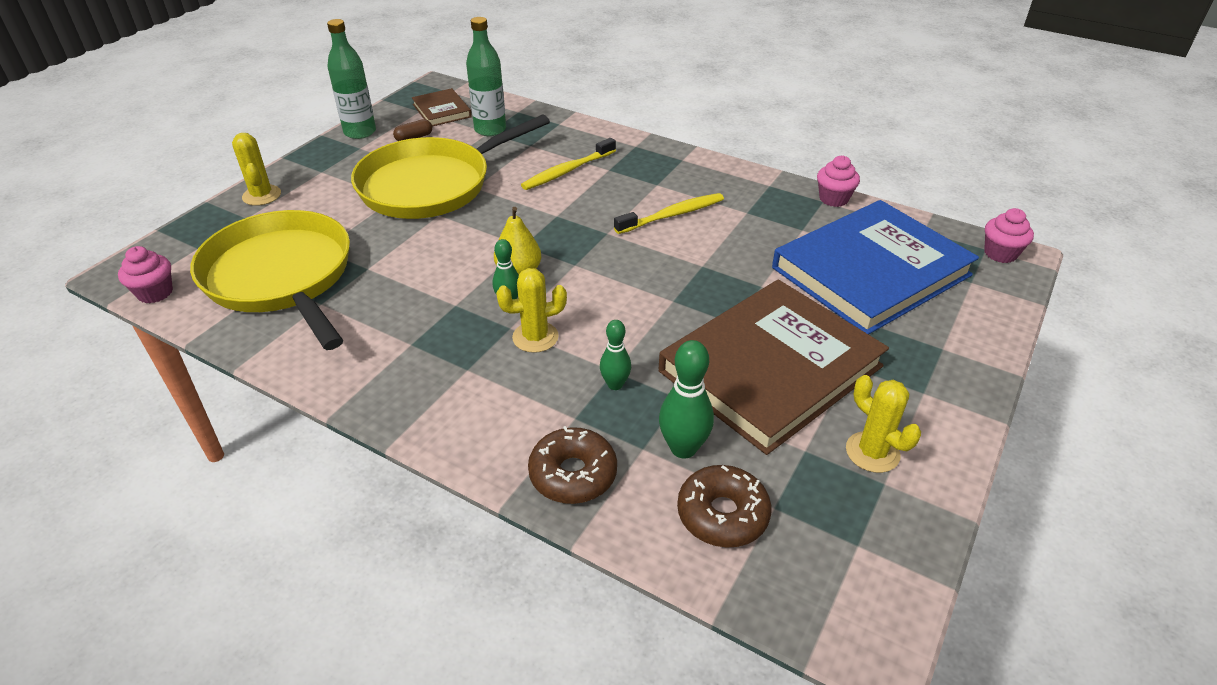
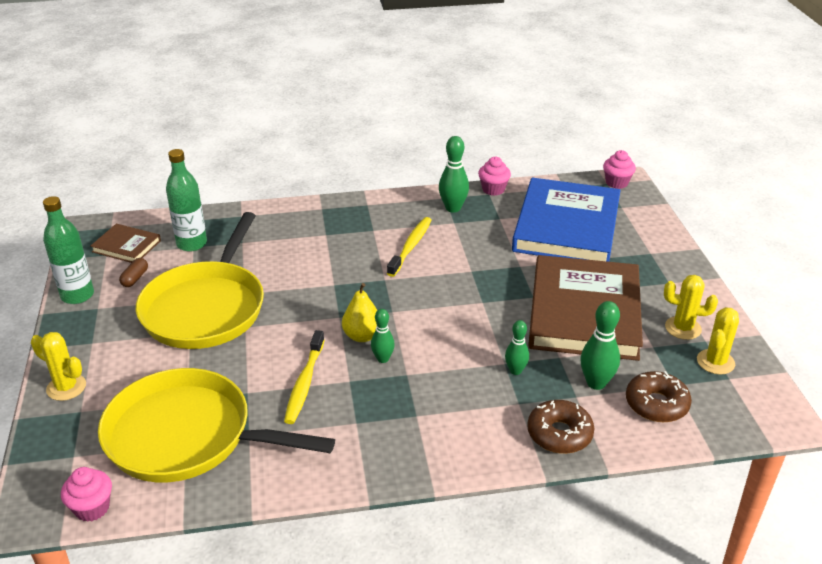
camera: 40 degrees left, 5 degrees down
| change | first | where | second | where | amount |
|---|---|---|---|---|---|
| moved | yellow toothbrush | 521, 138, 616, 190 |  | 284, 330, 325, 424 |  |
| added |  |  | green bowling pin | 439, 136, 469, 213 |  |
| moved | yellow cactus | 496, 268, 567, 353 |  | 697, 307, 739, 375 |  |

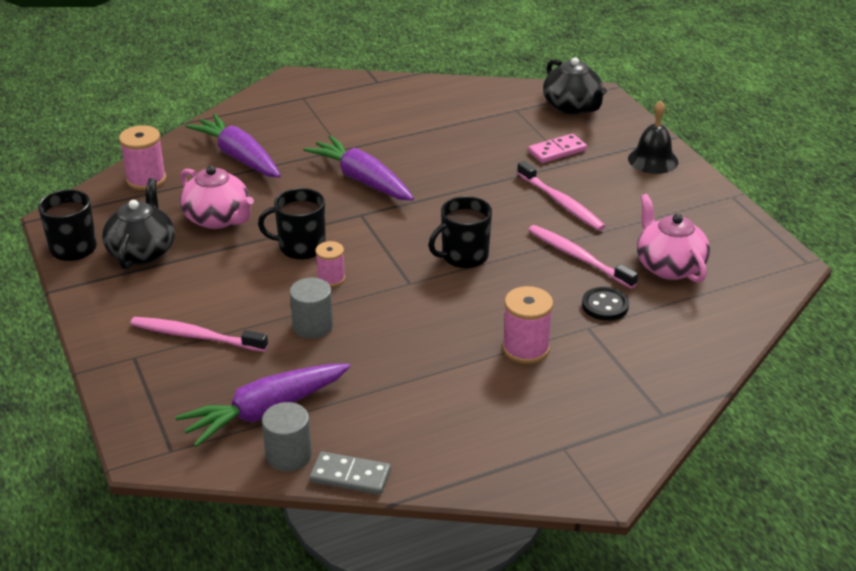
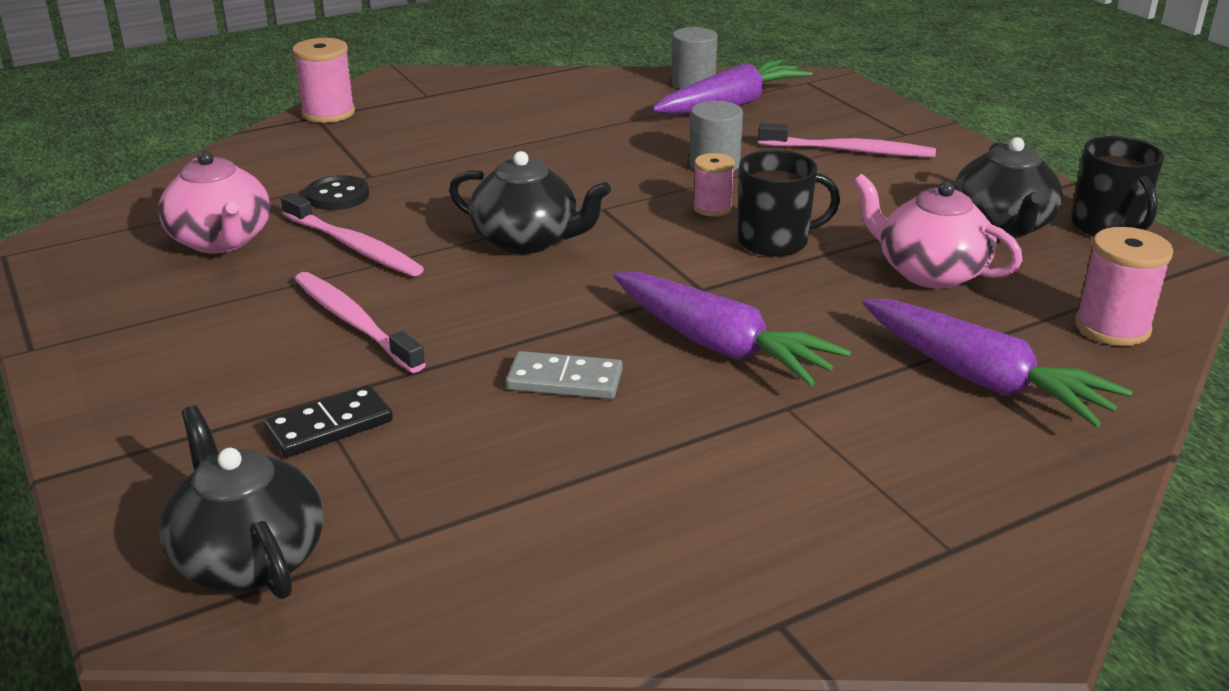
camera: 175 degrees right, 5 degrees down
| change | first | where | second | where | amount |
|---|---|---|---|---|---|
| recoloured | pink domino | 528, 134, 587, 163 | black domino | 263, 385, 393, 458 |  |
| moved | pink spool | 502, 286, 553, 364 |  | 292, 38, 355, 123 |  |
| replaced | black mug | 428, 196, 492, 268 | black teapot | 449, 151, 611, 254 |  |
| moved | grey domino | 310, 451, 391, 495 |  | 506, 351, 623, 399 |  |
| removed | black bell | 628, 100, 678, 174 |  |  |  |

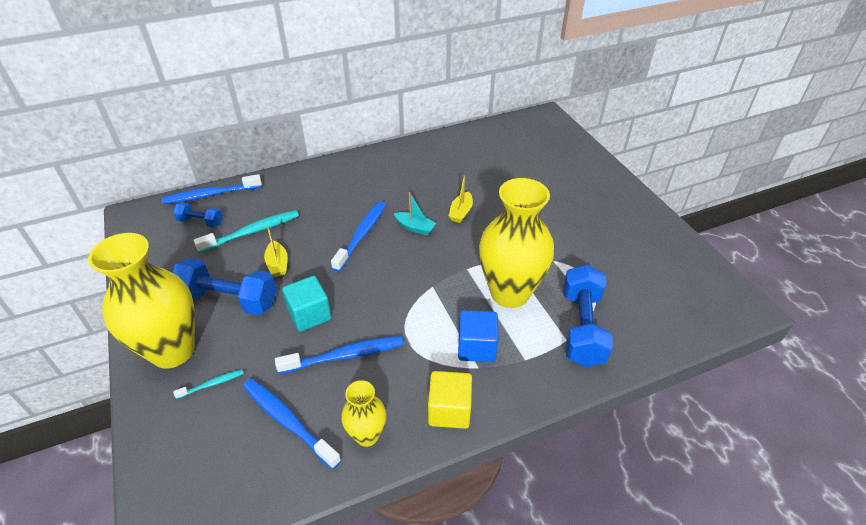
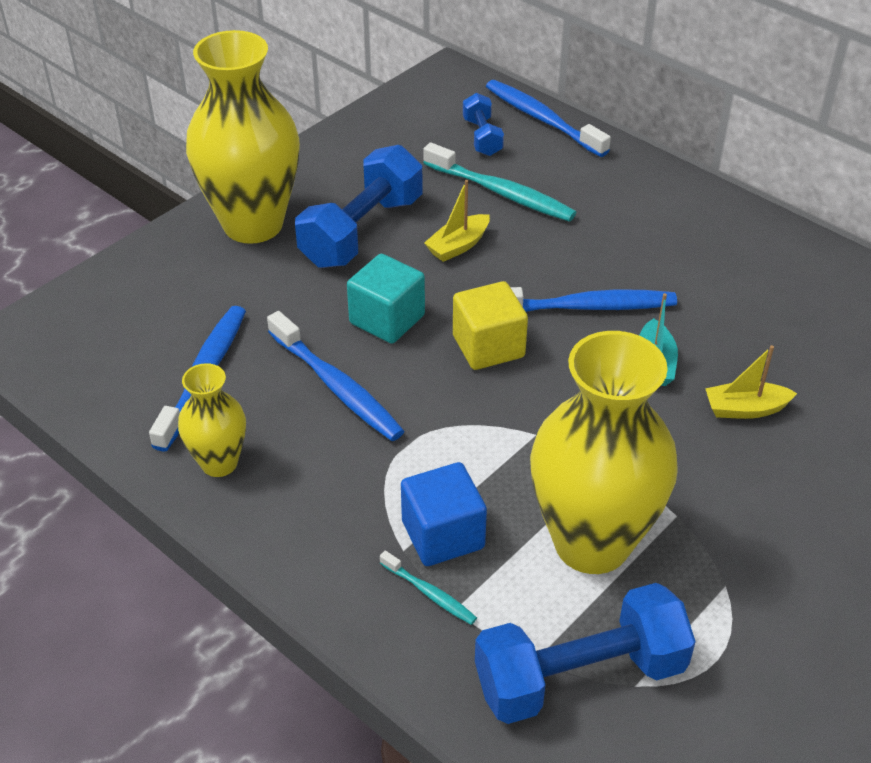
camera: 65 degrees right, 0 degrees up
| change | first | where | second | where | amount |
|---|---|---|---|---|---|
| turned | blue dumbbell | 172, 258, 277, 315 |  | 295, 145, 423, 268 | 45 degrees clockwise |
| moved | turquoise toothbrush | 173, 369, 244, 399 |  | 380, 551, 477, 625 |  |
| moved | yellow cube | 428, 371, 472, 429 |  | 453, 281, 528, 370 |  |

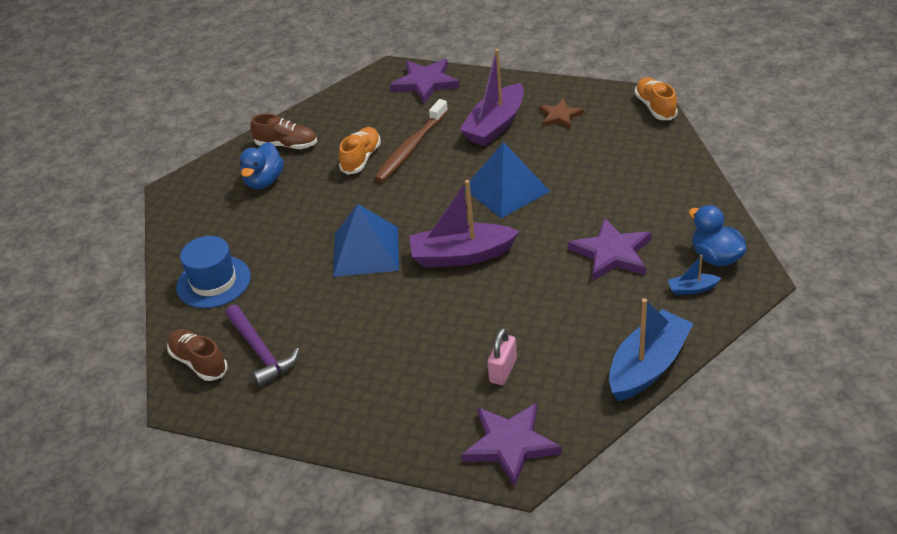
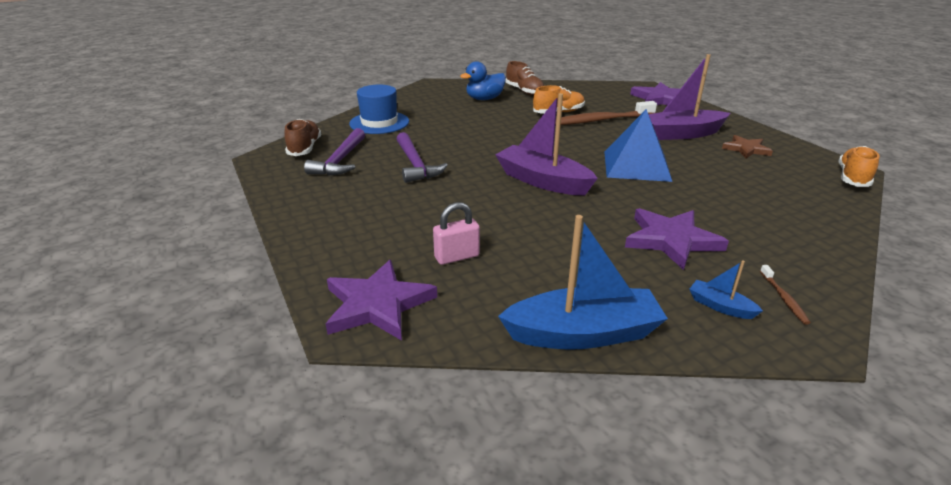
camera: 40 degrees right, 10 degrees down
| change | first | where | second | where | amount |
|---|---|---|---|---|---|
| added |  |  | purple hammer | 396, 132, 448, 183 |  |
| replaced | blue duck | 689, 205, 747, 266 | brown toothbrush | 760, 265, 811, 325 |  |
| removed | blue pyramid | 333, 204, 399, 277 |  |  |  |

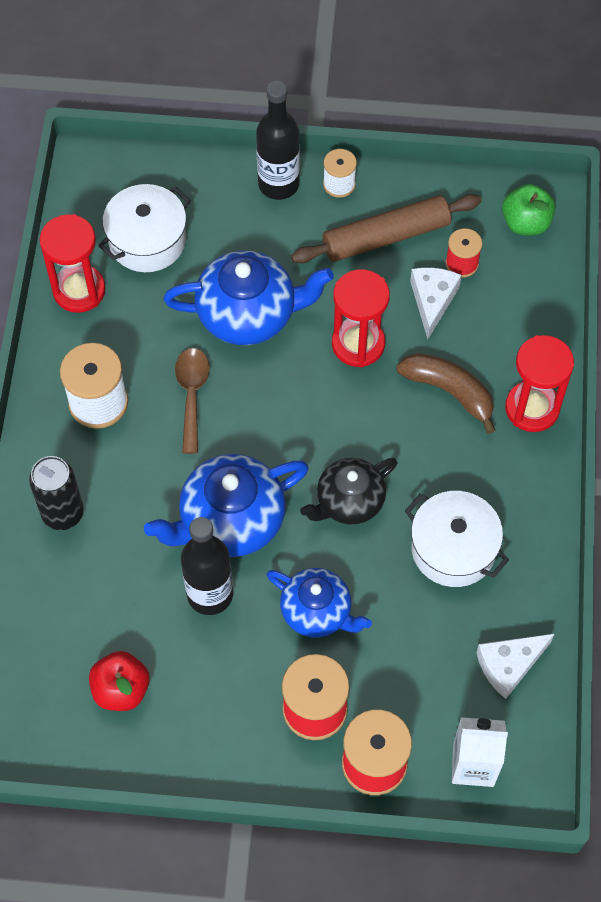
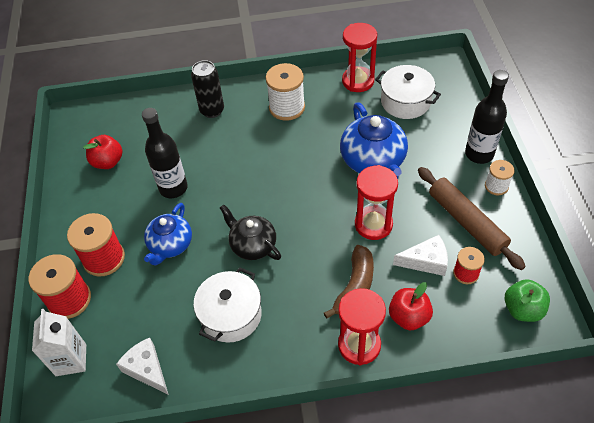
camera: 80 degrees right, 10 degrees down
| change | first | where | second | where | amount |
|---|---|---|---|---|---|
| added |  |  | red apple | 389, 282, 433, 331 |  |
| removed | blue teapot | 144, 454, 309, 557 |  |  |  |
| removed | brown spoon | 175, 348, 210, 454 |  |  |  |

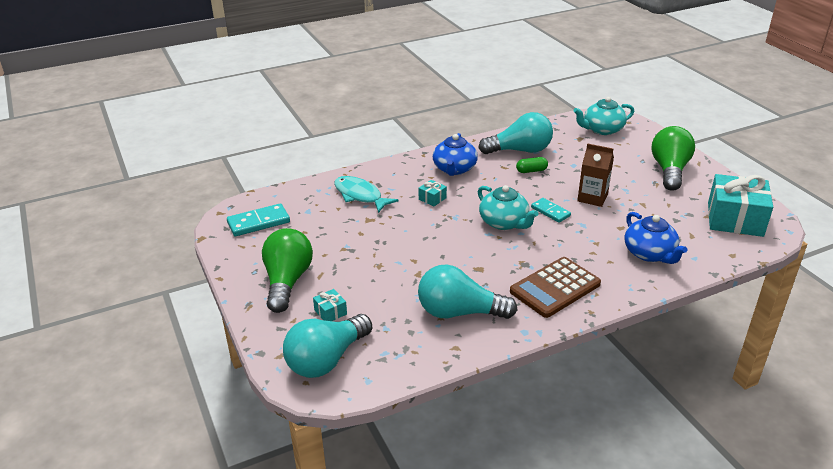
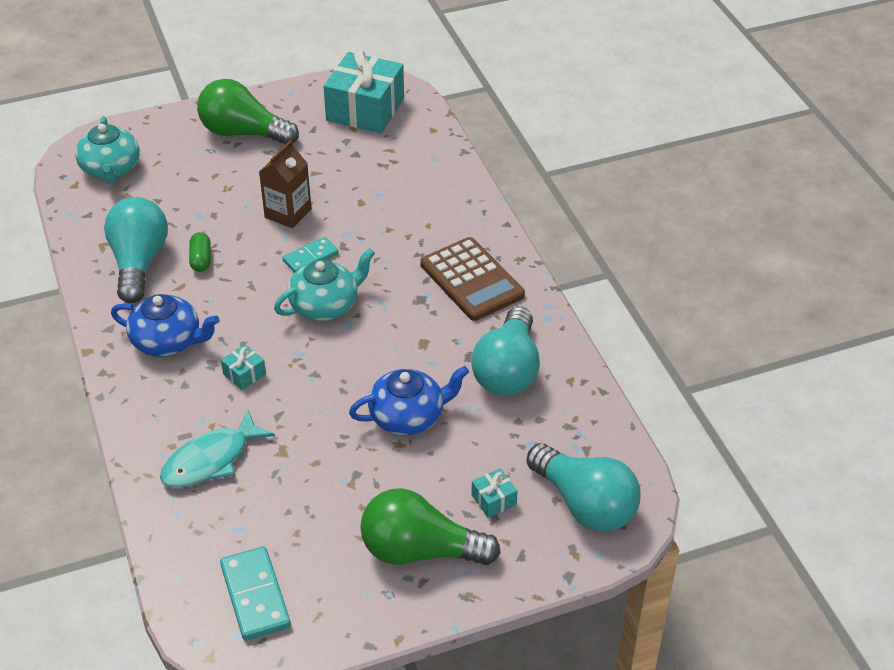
camera: 85 degrees left, 10 degrees up
| change | first | where | second | where | amount |
|---|---|---|---|---|---|
| moved | blue teapot | 624, 212, 687, 264 |  | 349, 366, 469, 435 |  |

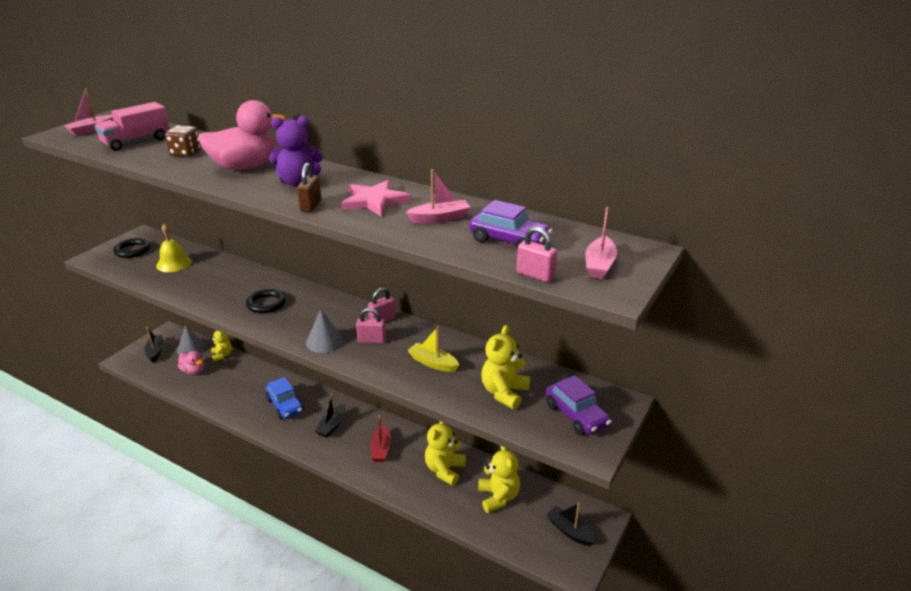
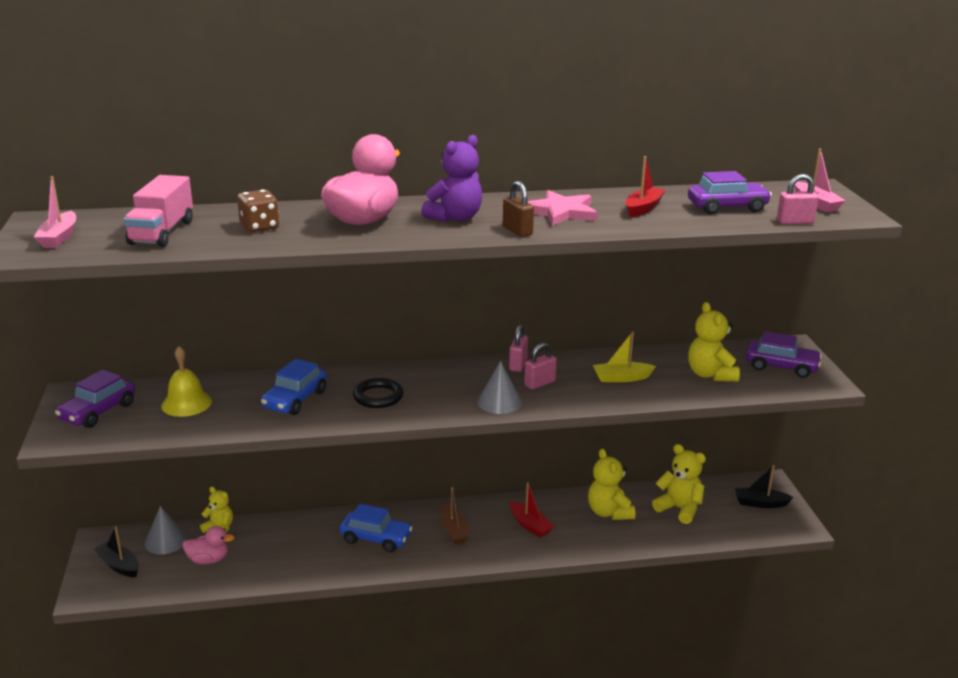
camera: 40 degrees left, 5 degrees down
| change | first | where | second | where | amount |
|---|---|---|---|---|---|
| replaced | black ring | 113, 238, 150, 258 | purple car | 55, 370, 135, 428 |  |
| added |  |  | blue car | 261, 359, 327, 415 |  |
| recoloured | black boat | 315, 393, 346, 438 | brown boat | 440, 487, 469, 545 |  |
| recoloured | pink boat | 406, 169, 471, 223 | red boat | 626, 156, 665, 217 |  |

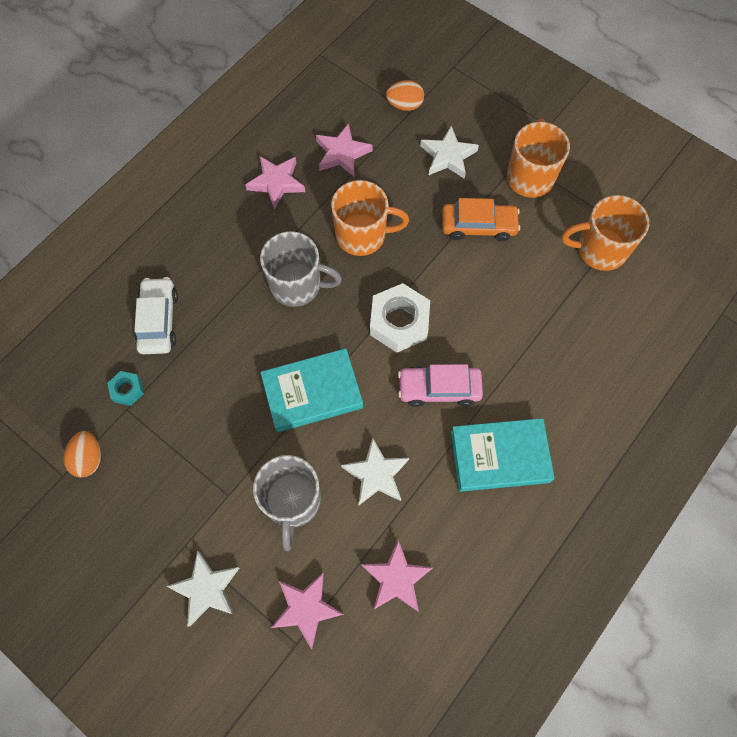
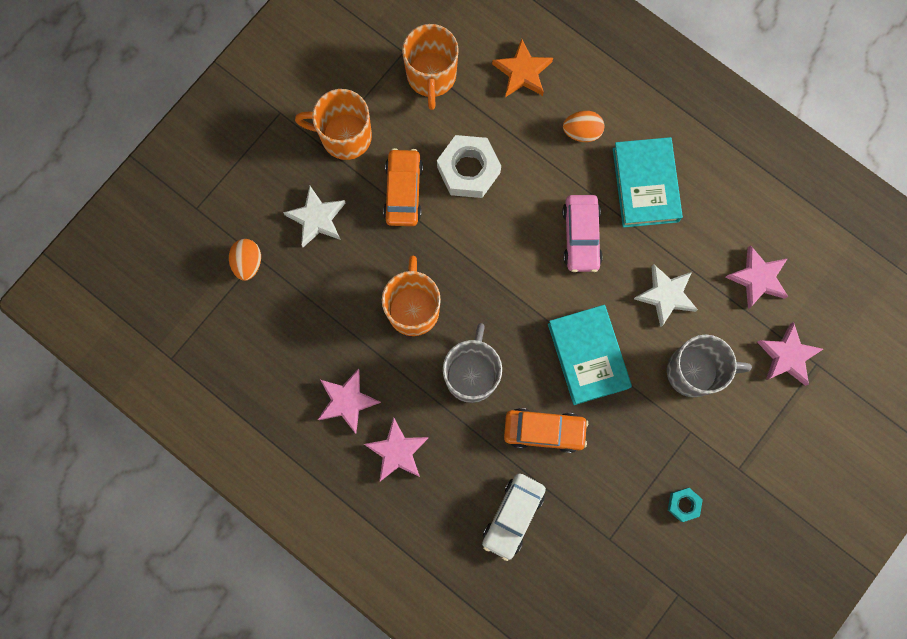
camera: 90 degrees left, 10 degrees up
| change | first | where | second | where | amount |
|---|---|---|---|---|---|
| moved | pink star | 316, 123, 373, 176 |  | 364, 418, 428, 481 |  |
| moved | white nut | 370, 283, 430, 352 |  | 437, 135, 501, 198 |  |
| turned | white car | 134, 277, 178, 354 |  | 482, 473, 546, 561 | 60 degrees counterclockwise |
| added |  |  | orange star | 492, 39, 553, 97 |  |
| added |  |  | orange car | 504, 408, 588, 453 |  |
| moved | orange egg | 64, 431, 101, 478 |  | 563, 111, 604, 142 |  |
| moved | turquoise nut | 107, 371, 144, 406 |  | 668, 488, 703, 522 |  |
| removed | white star | 166, 551, 239, 627 |  |  |  |

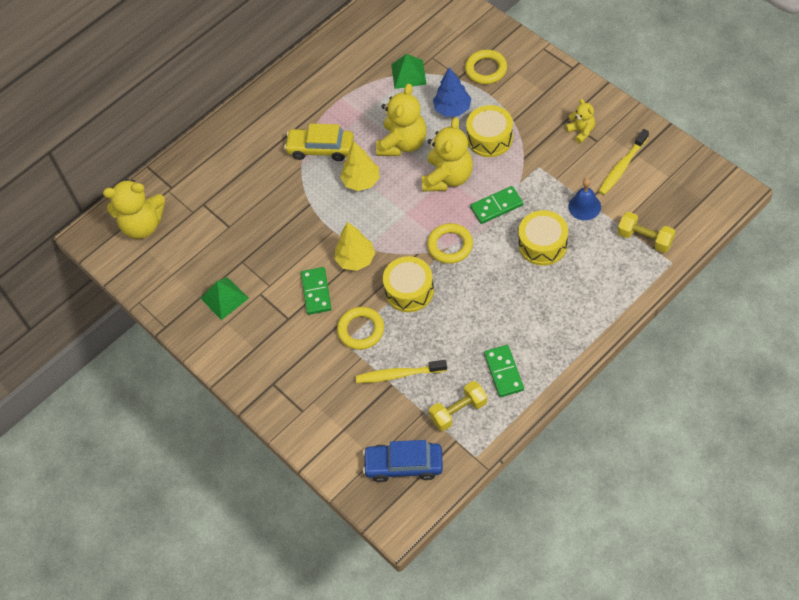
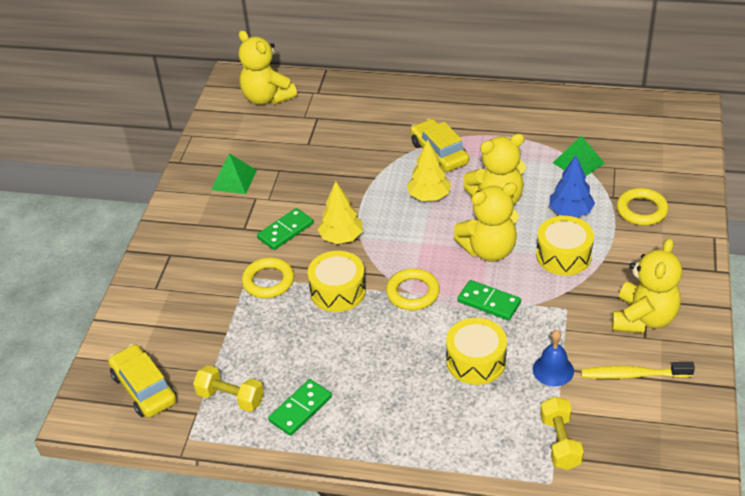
camera: 50 degrees right, 15 degrees down
| change | first | where | second | where | amount |
|---|---|---|---|---|---|
| recoloured | blue car | 363, 440, 443, 482 | yellow car | 108, 344, 176, 418 |  |
| resized | yellow teddy bear | 566, 99, 595, 143 |  | 612, 238, 682, 333 | x1.90 |
| removed | yellow toothbrush | 356, 360, 447, 383 |  |  |  |

